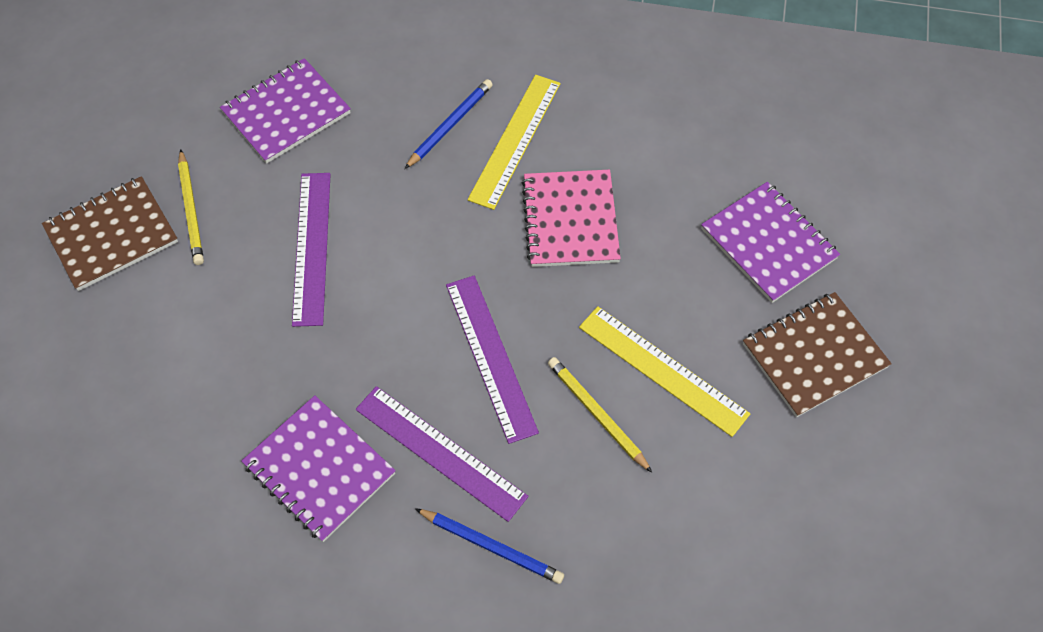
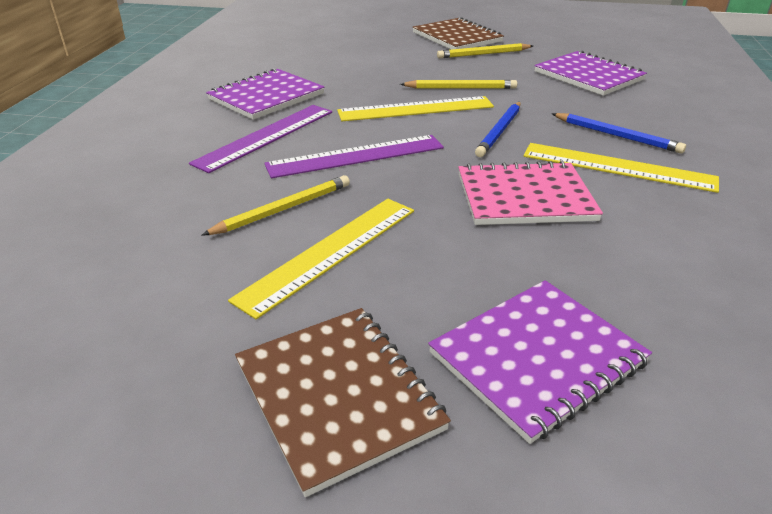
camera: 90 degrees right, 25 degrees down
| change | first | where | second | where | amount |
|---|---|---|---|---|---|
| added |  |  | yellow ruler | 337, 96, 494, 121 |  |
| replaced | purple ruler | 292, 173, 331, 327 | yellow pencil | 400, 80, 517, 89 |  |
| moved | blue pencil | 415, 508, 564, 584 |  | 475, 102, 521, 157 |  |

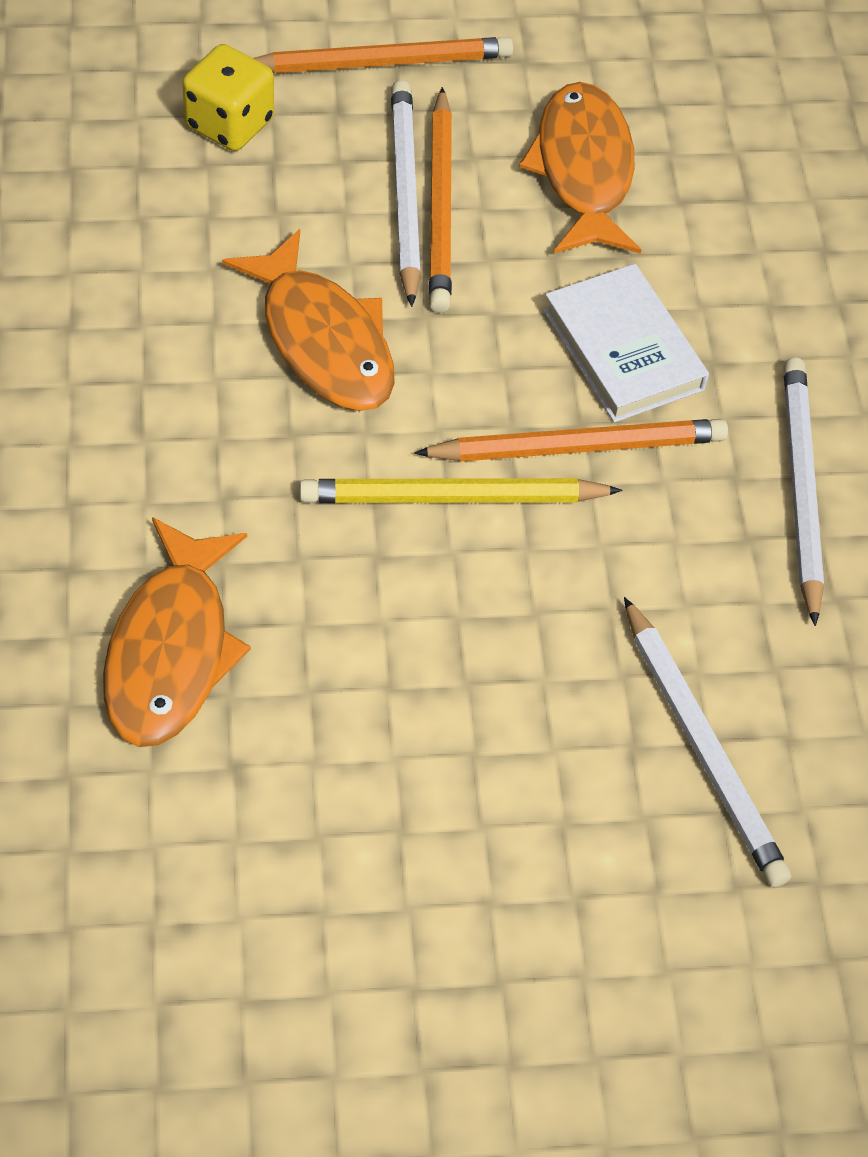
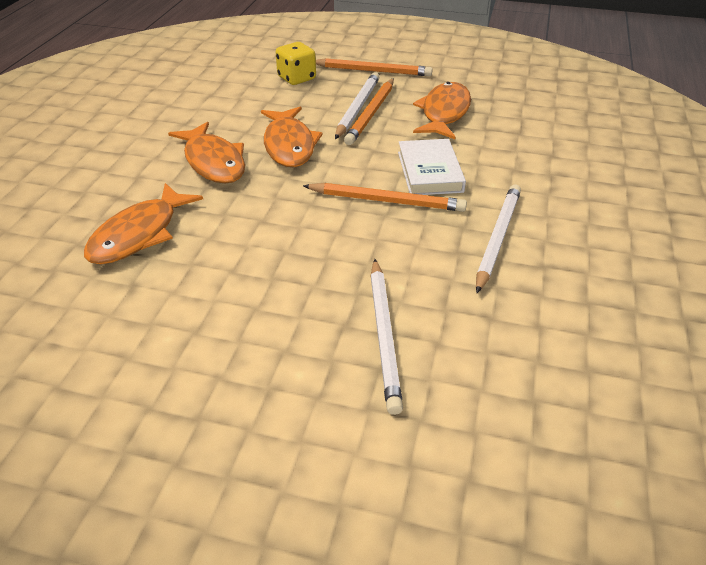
camera: 25 degrees right, 15 degrees down
| change | first | where | second | where | amount |
|---|---|---|---|---|---|
| added |  |  | orange fish | 168, 122, 245, 183 |  |
| removed | yellow pencil | 299, 478, 622, 503 |  |  |  |

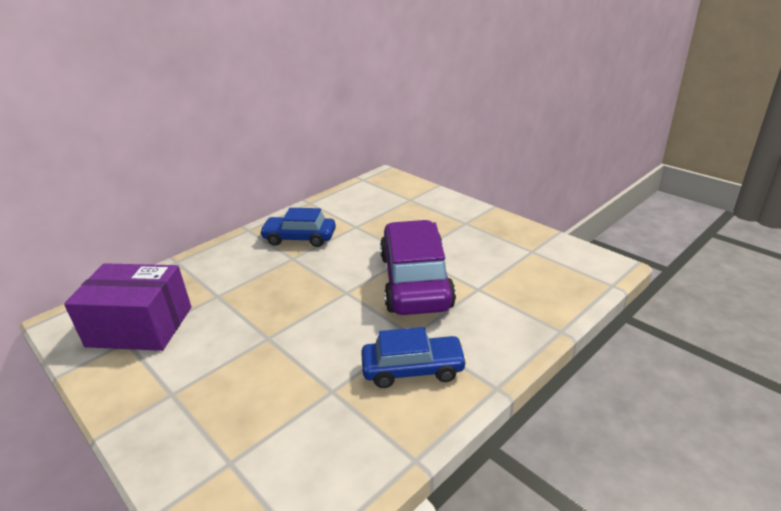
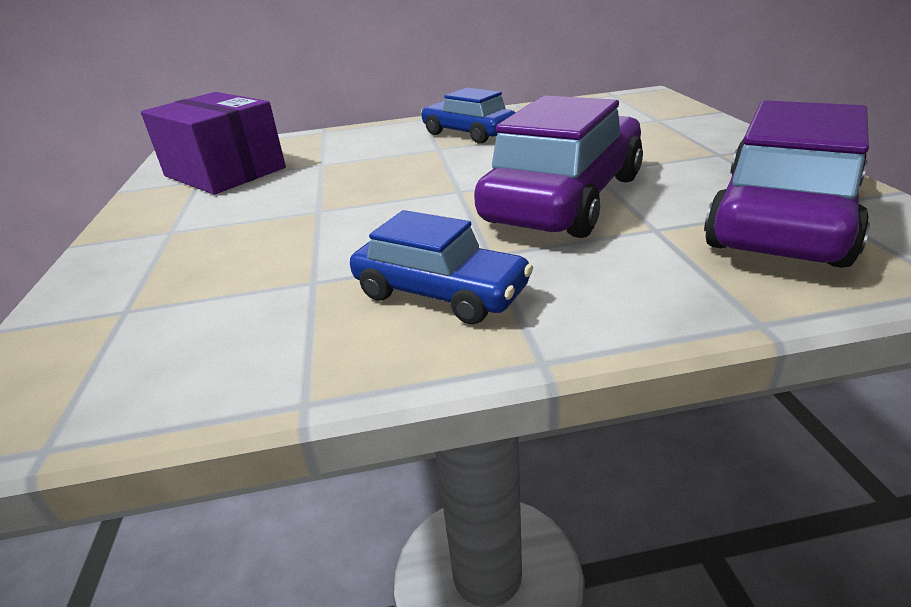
camera: 35 degrees right, 0 degrees up
| change | first | where | second | where | amount |
|---|---|---|---|---|---|
| added |  |  | purple car | 704, 100, 870, 268 |  |

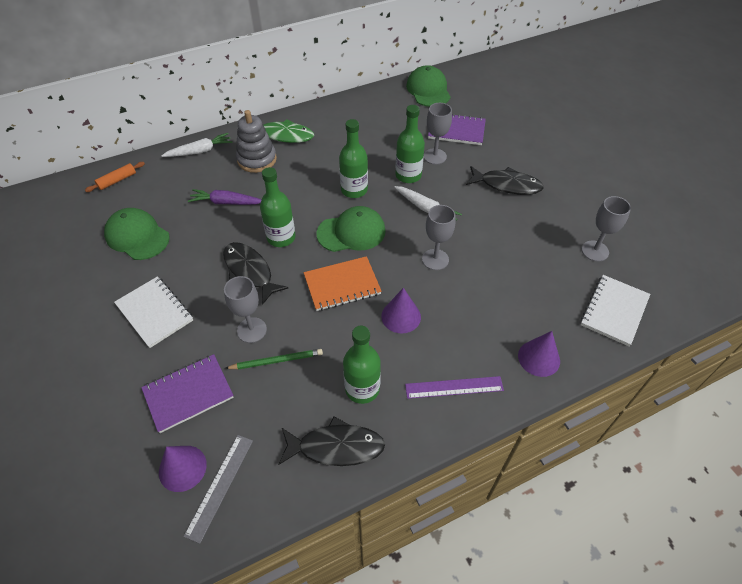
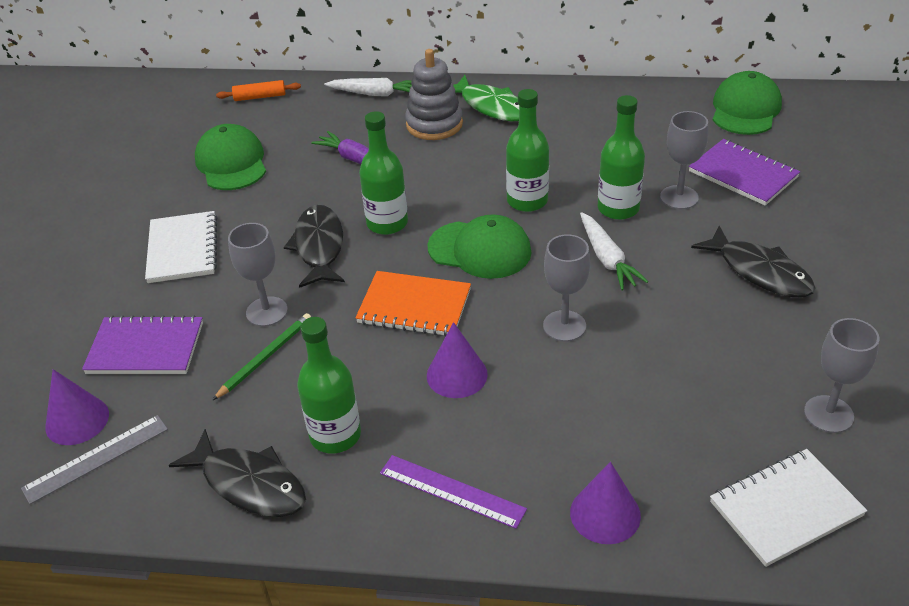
camera: 35 degrees right, 10 degrees down
| change | first | where | second | where | amount |
|---|---|---|---|---|---|
| turned | green pencil | 225, 349, 323, 370 |  | 212, 313, 311, 401 | 75 degrees counterclockwise |

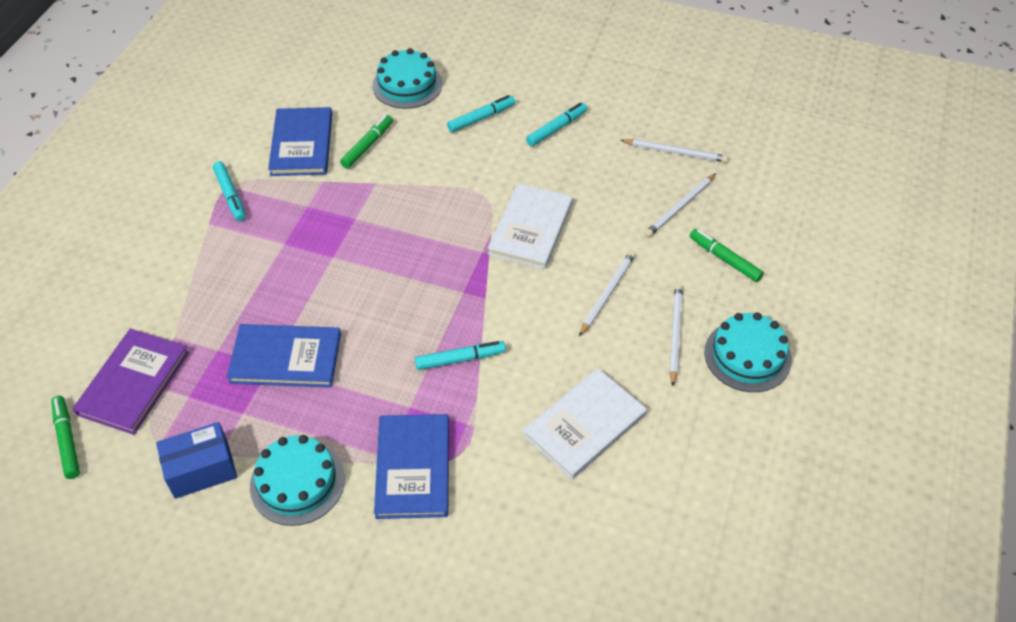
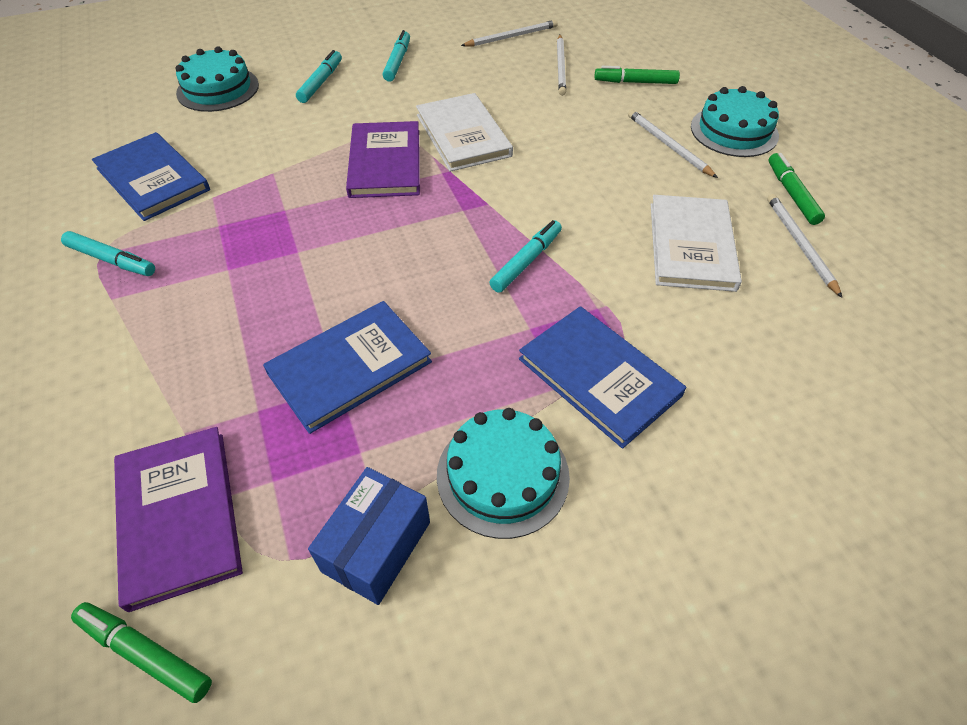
camera: 40 degrees left, 0 degrees up
| change | first | where | second | where | amount |
|---|---|---|---|---|---|
| added |  |  | purple book | 346, 121, 420, 198 |  |
| moved | white pencil | 579, 251, 636, 336 |  | 767, 194, 842, 298 |  |
| moved | green marker | 340, 115, 393, 169 |  | 769, 153, 825, 225 |  |

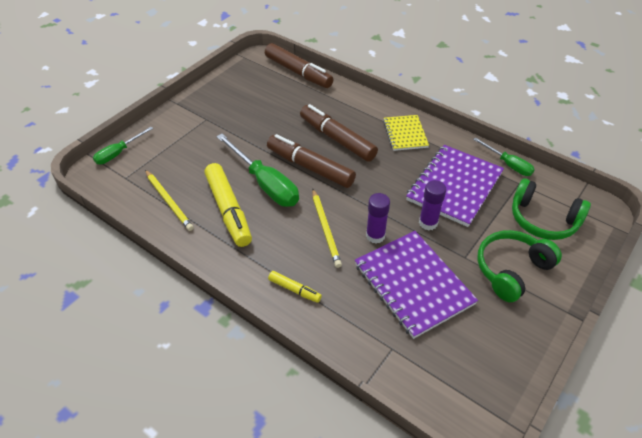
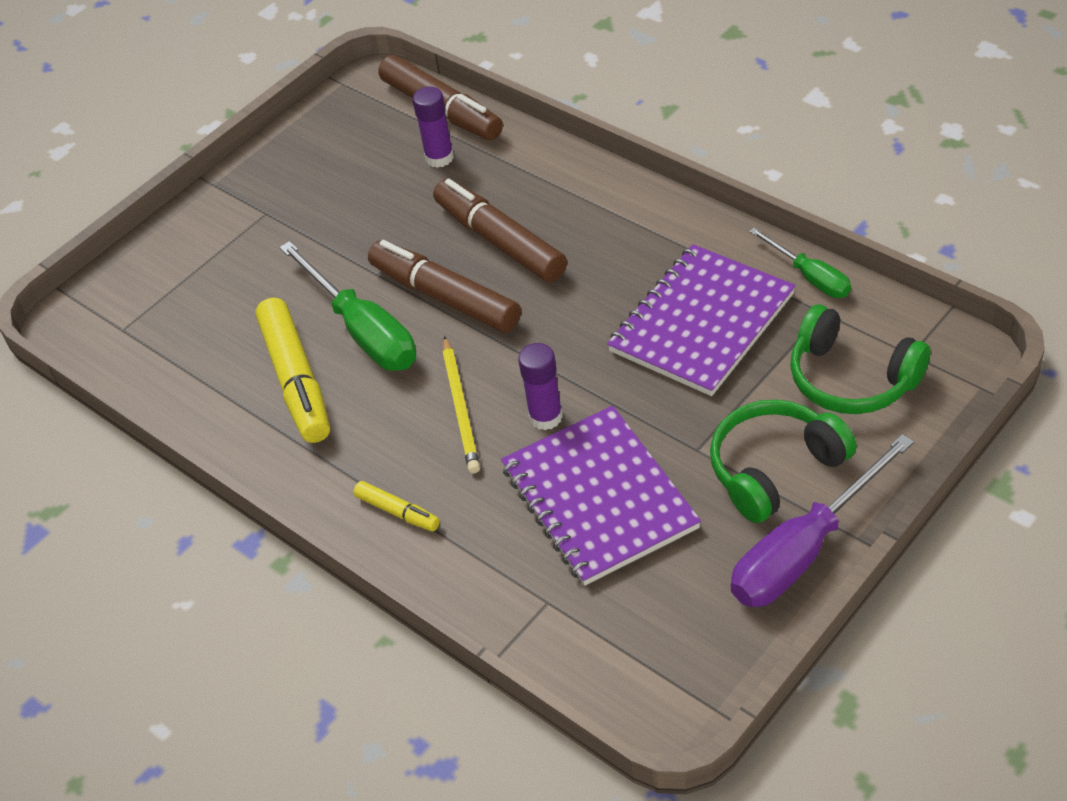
camera: 10 degrees right, 0 degrees up
| change | first | where | second | where | amount |
|---|---|---|---|---|---|
| moved | purple glue stick | 419, 180, 446, 230 |  | 412, 87, 454, 168 |  |
| added |  |  | purple screwdriver | 731, 434, 914, 607 |  |
| removed | green screwdriver | 93, 127, 153, 164 |  |  |  |
| removed | yellow pencil | 145, 170, 194, 231 |  |  |  |
| removed | yellow notebook | 383, 115, 429, 151 |  |  |  |

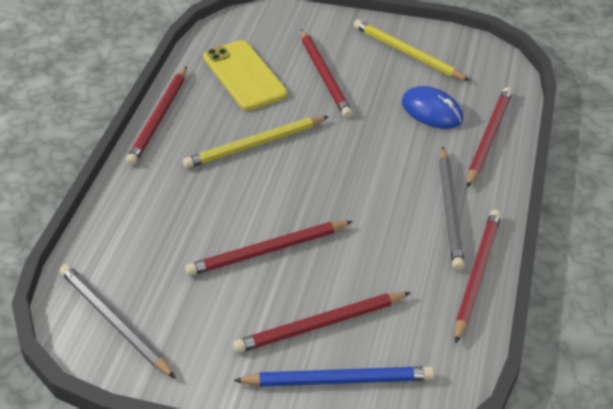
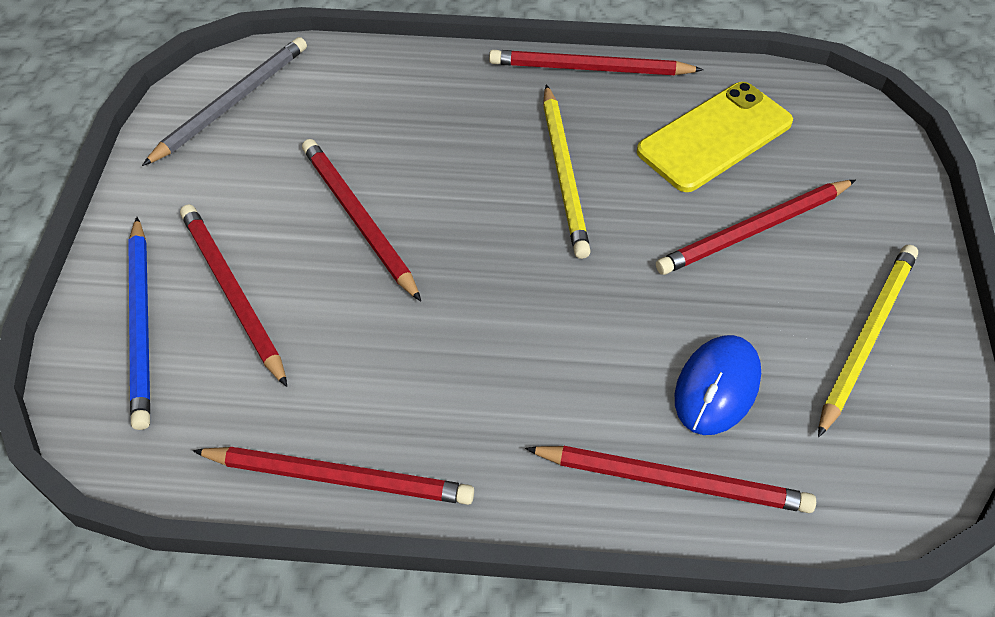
camera: 80 degrees right, 10 degrees up
| change | first | where | second | where | amount |
|---|---|---|---|---|---|
| turned | yellow pencil | 183, 116, 329, 168 |  | 543, 84, 591, 259 | 150 degrees counterclockwise |
| removed | grey pencil | 439, 147, 465, 271 |  |  |  |

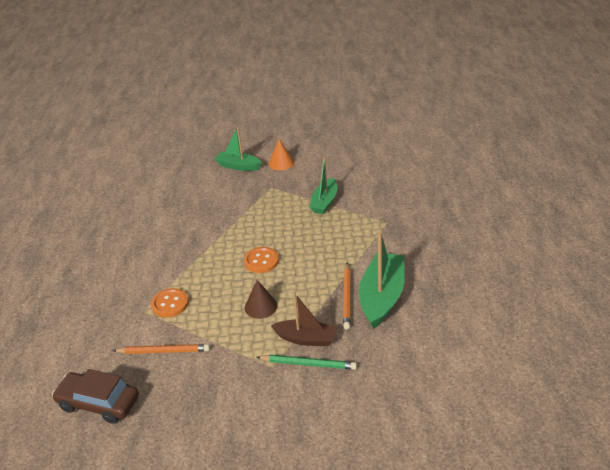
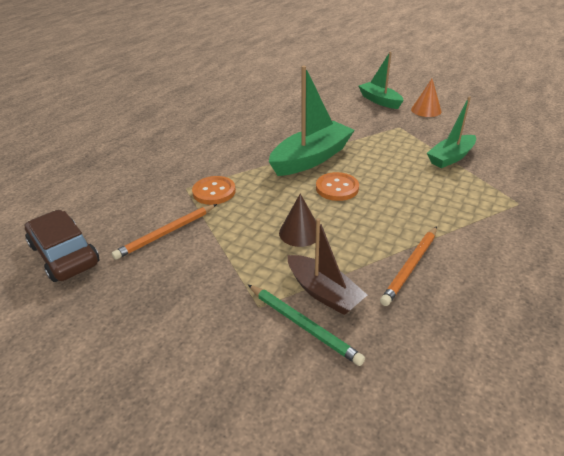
camera: 30 degrees right, 0 degrees up
| change | first | where | second | where | amount |
|---|---|---|---|---|---|
| turned | orange pencil | 112, 344, 210, 354 |  | 112, 204, 217, 260 | 105 degrees clockwise |
| moved | green boat | 359, 231, 405, 329 |  | 269, 66, 355, 176 |  |

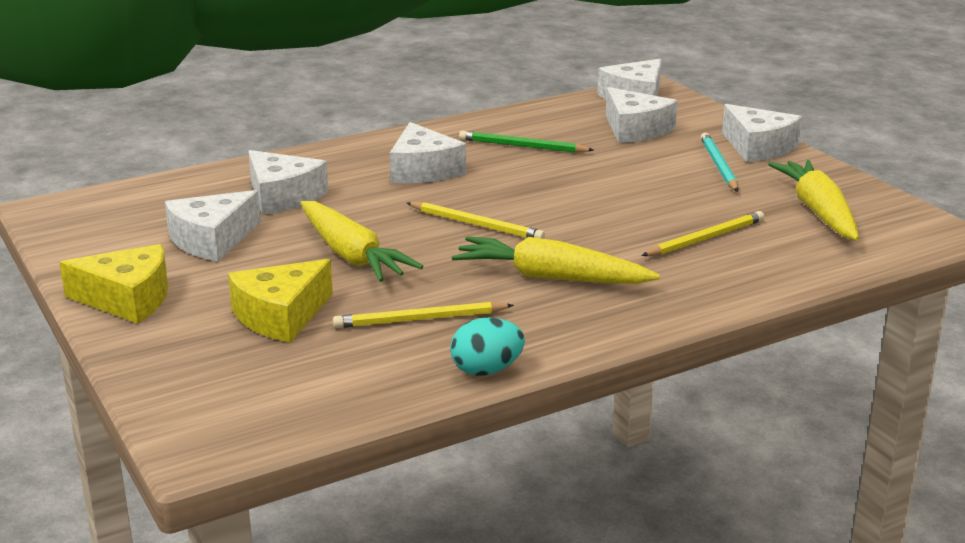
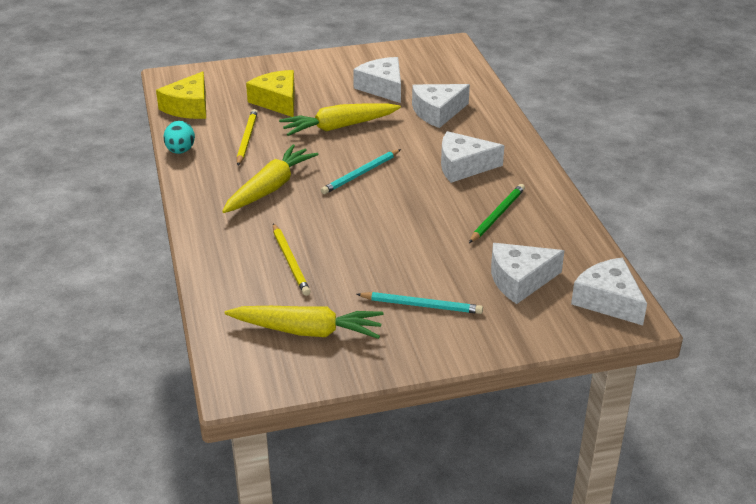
camera: 105 degrees right, 10 degrees up
| change | first | where | second | where | amount |
|---|---|---|---|---|---|
| moved | yellow cheese | 59, 244, 168, 324 |  | 156, 71, 206, 119 |  |
| recoloured | yellow pencil | 407, 202, 545, 239 | turquoise pencil | 321, 149, 401, 194 |  |
| removed | white cheese | 722, 104, 802, 162 |  |  |  |

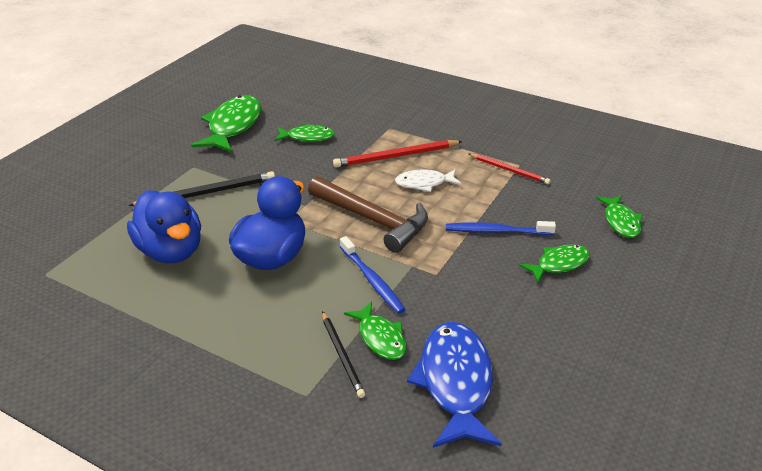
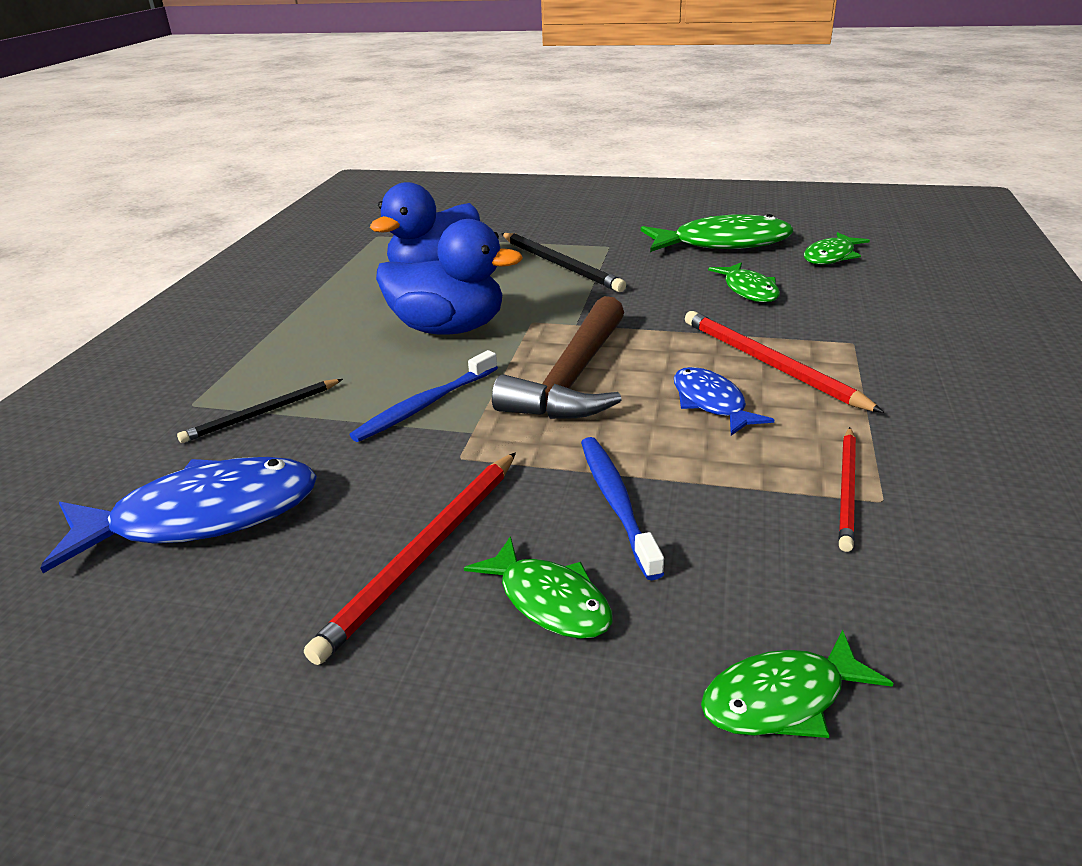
camera: 75 degrees right, 5 degrees down
| change | first | where | second | where | amount |
|---|---|---|---|---|---|
| added |  |  | red pencil | 304, 452, 516, 665 |  |
| recoloured | white fish | 395, 169, 461, 192 | blue fish | 674, 367, 774, 435 |  |
| moved | green fish | 344, 301, 407, 360 |  | 804, 232, 870, 265 |  |

